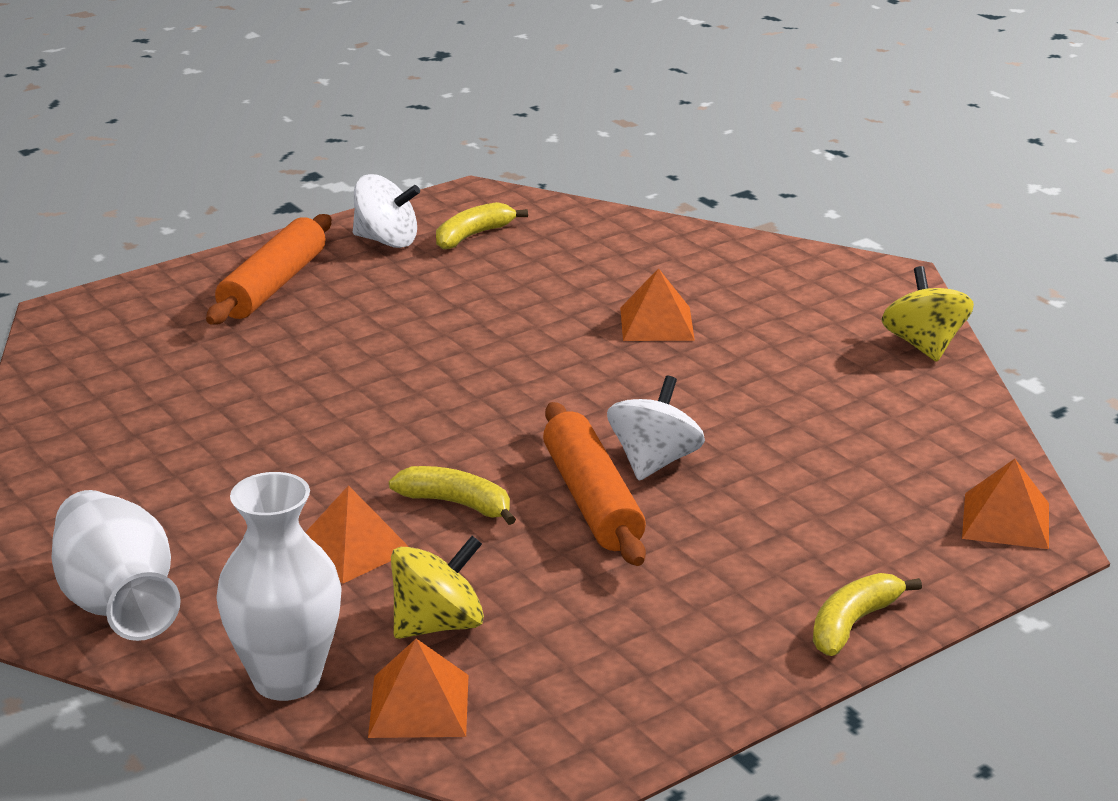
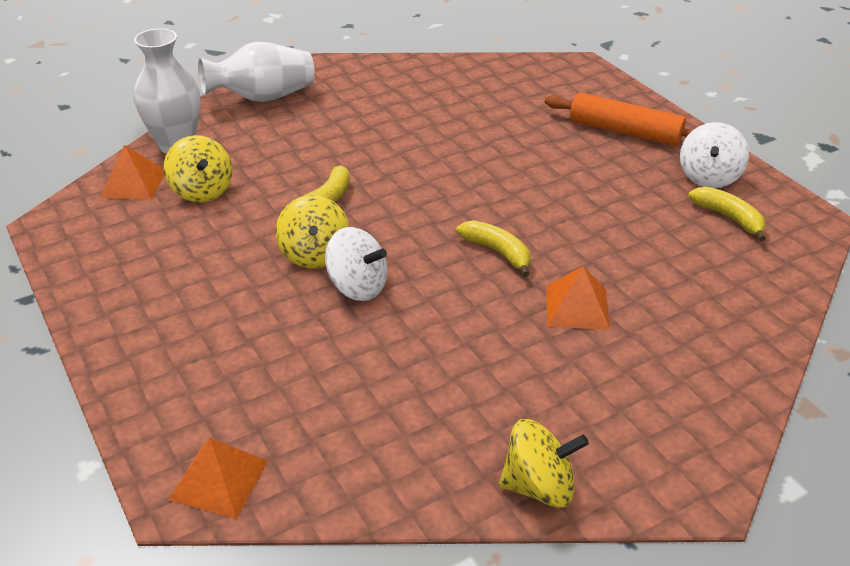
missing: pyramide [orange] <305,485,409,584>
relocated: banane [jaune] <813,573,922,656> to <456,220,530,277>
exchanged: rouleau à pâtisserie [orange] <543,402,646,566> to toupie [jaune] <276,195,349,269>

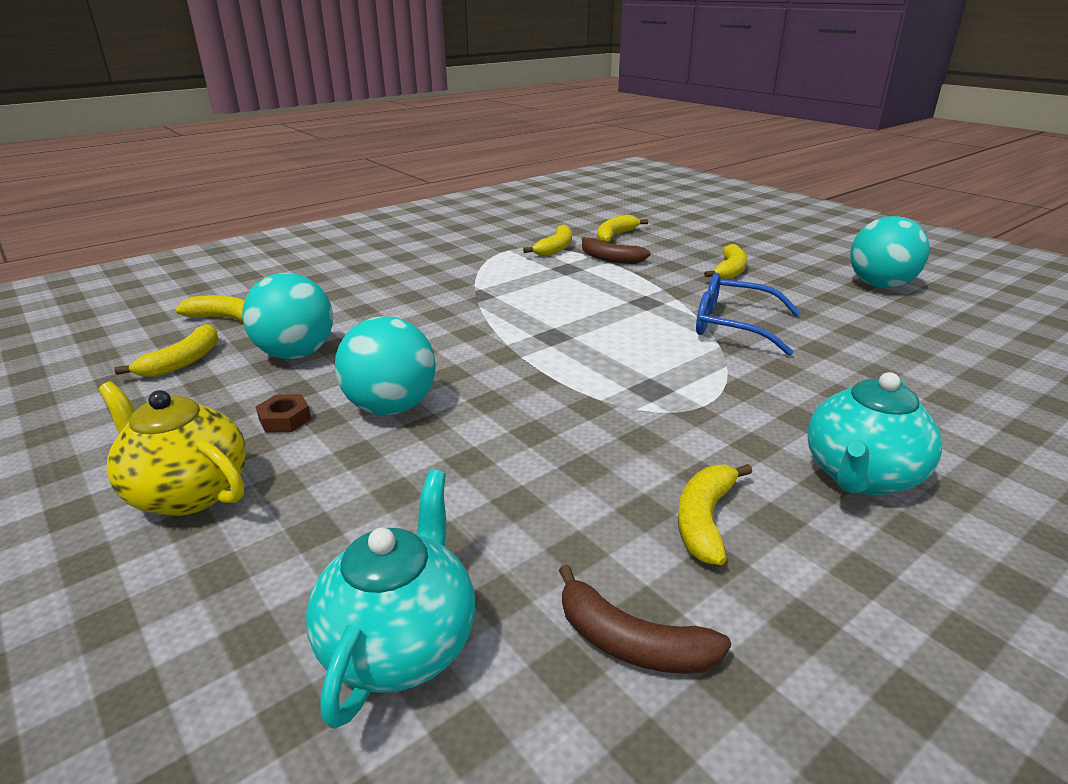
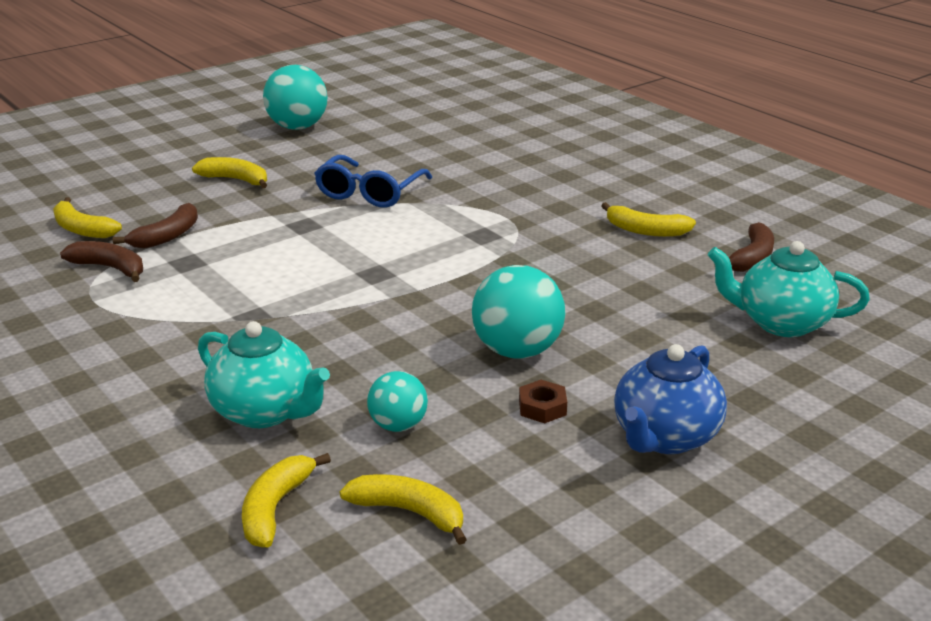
relocated: théière [turquoise] <807,372,942,495> to <198,321,330,428>
colour: théière [jaune] <99,381,247,516> to théière [bleu] <614,344,727,454>; banane [jaune] <523,225,572,257> to banane [marron] <60,241,143,282>
size: balle [turquoise] <242,273,333,359> = <367,371,428,432> x0.59

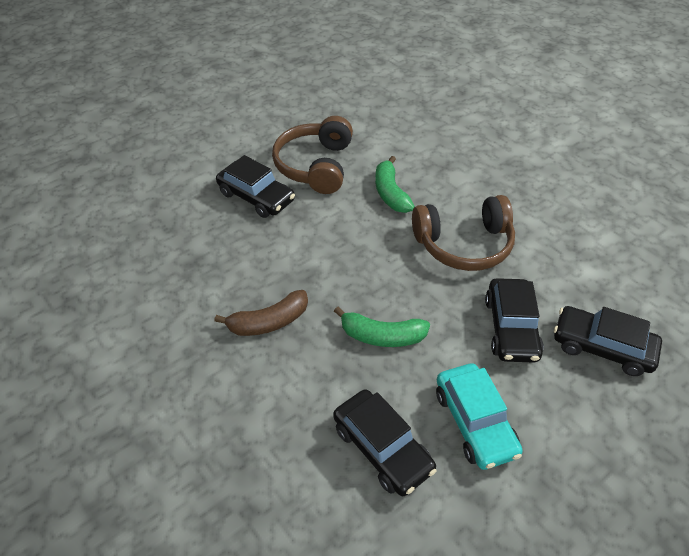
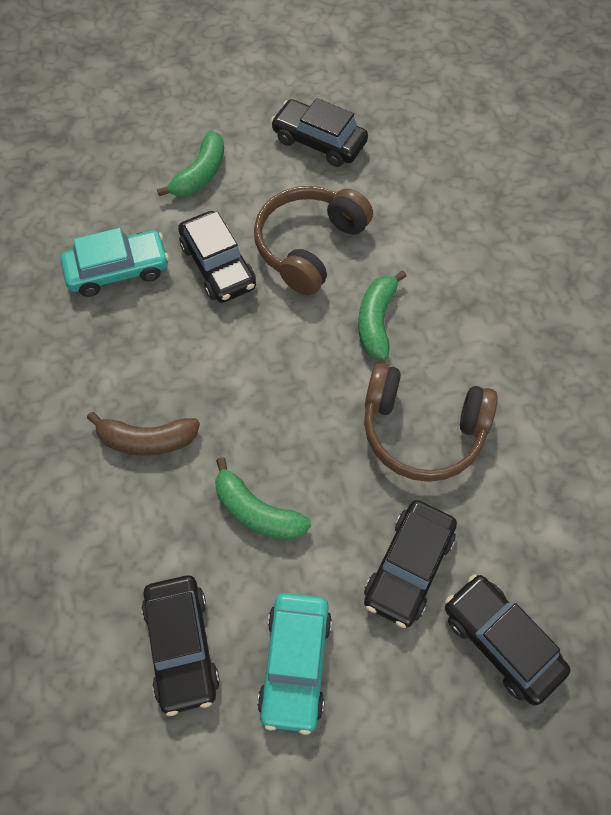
appeared: voiture [turquoise] <61,228,169,297>; banane [vert] <157,131,224,197>; voiture [noir] <271,98,368,167>

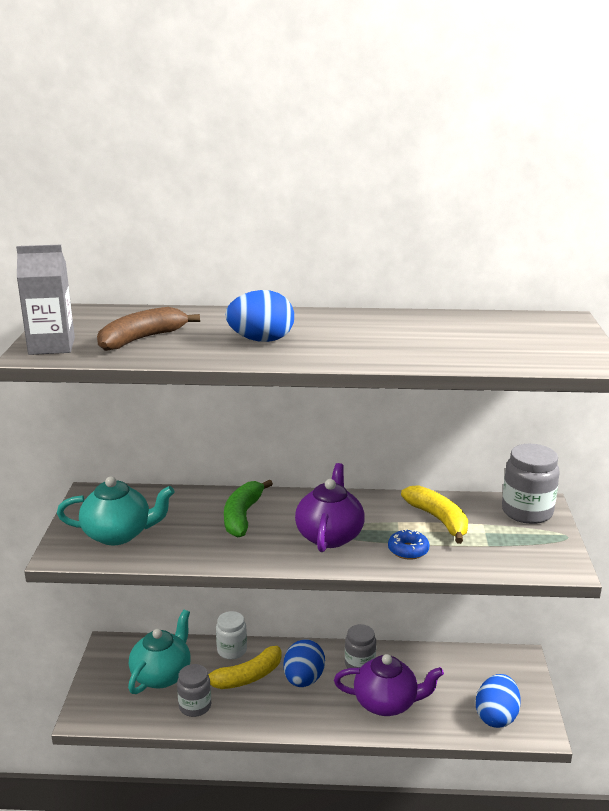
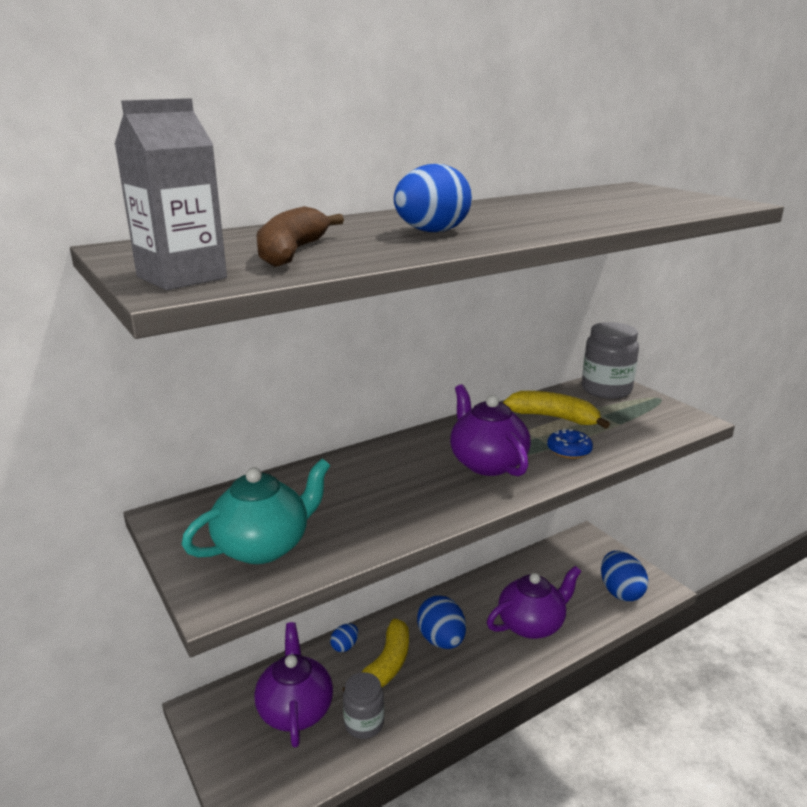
missing: banane [vert] <224,479,273,537>; bocal [gris] <345,624,376,668>
exchanged: bocal [blanc] <216,611,247,659> to œuf [bleu] <330,623,358,652>
colour: théière [turquoise] <128,609,191,694> to théière [violet] <254,622,333,748>

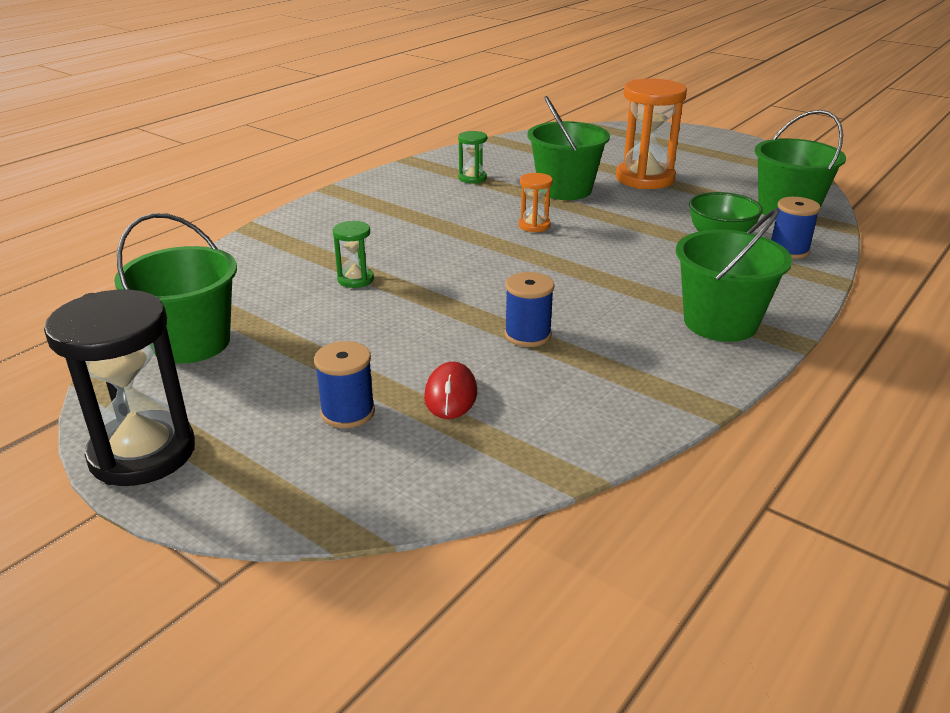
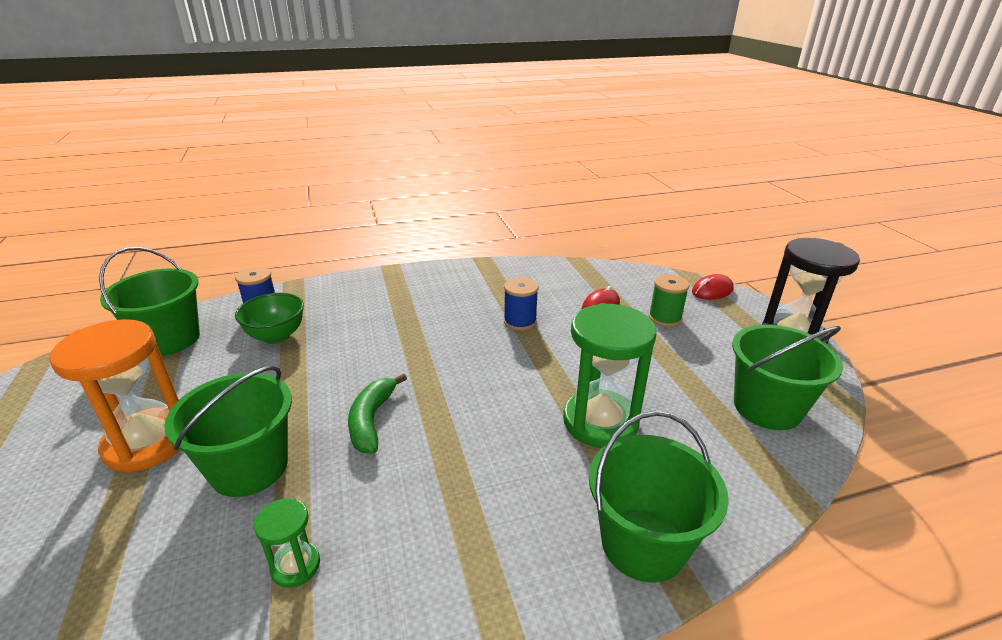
appeared: souris [rouge] <692,274,734,300>
relocated: seau [vert] <676,208,792,342> to <589,411,729,583>
exchanged: sablier [orange] <518,173,553,233> to banane [vert] <348,374,407,453>
colour: bobine [bleu] <314,341,375,428> to bobine [vert] <649,274,690,327>
size: sablier [vert] <333,221,374,288> = <563,303,656,448> x2.07

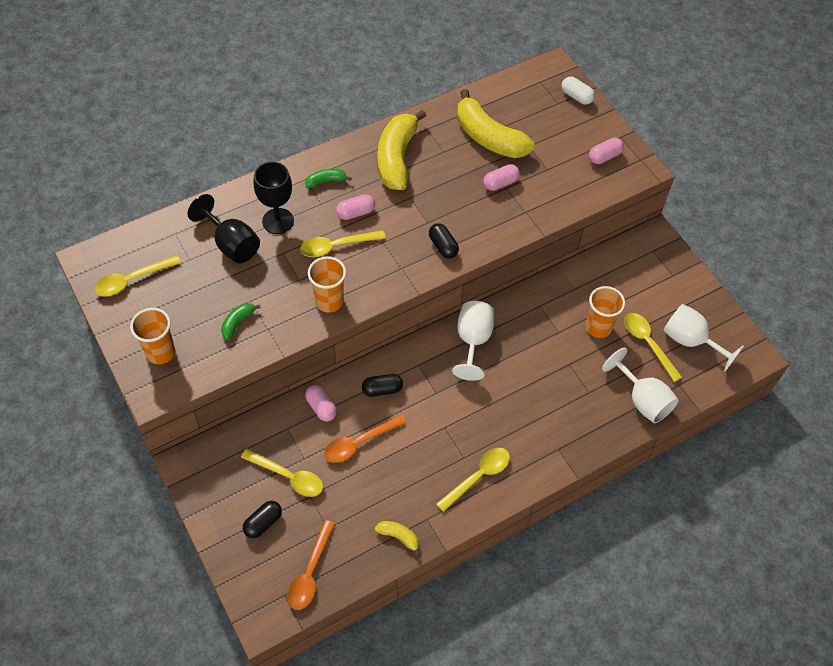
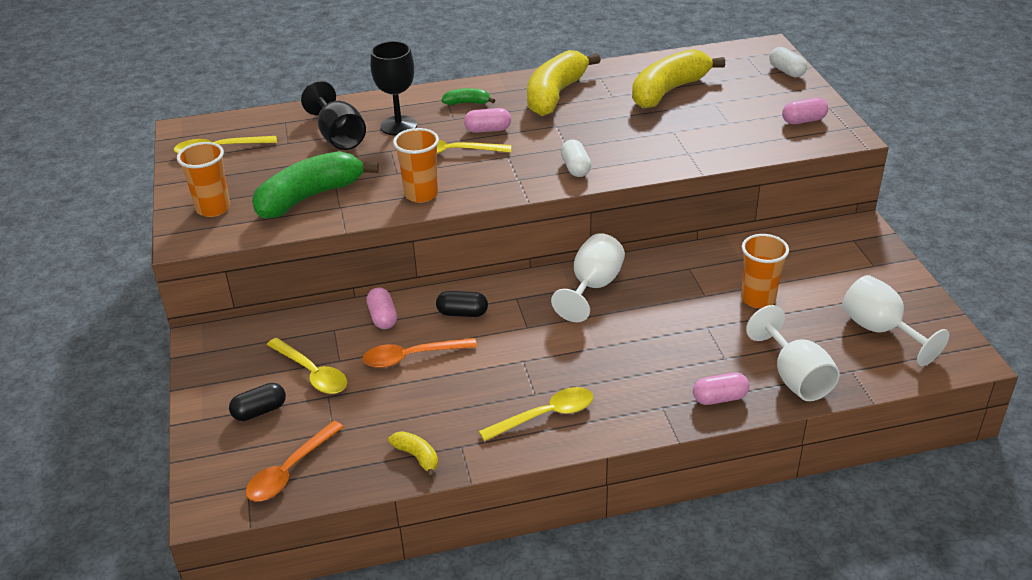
missing: cuillère [jaune] <624,313,683,382>
relocated: gélule [rose] <483,164,520,191> to <693,372,750,405>
colour: gélule [noir] <429,223,459,259> to gélule [blanc] <561,139,591,177>
spun: banane [jaune] <457,89,535,158> = <632,49,725,109> 75 degrees clockwise
size: banane [vert] <221,303,261,340> = <252,151,379,219> x2.26

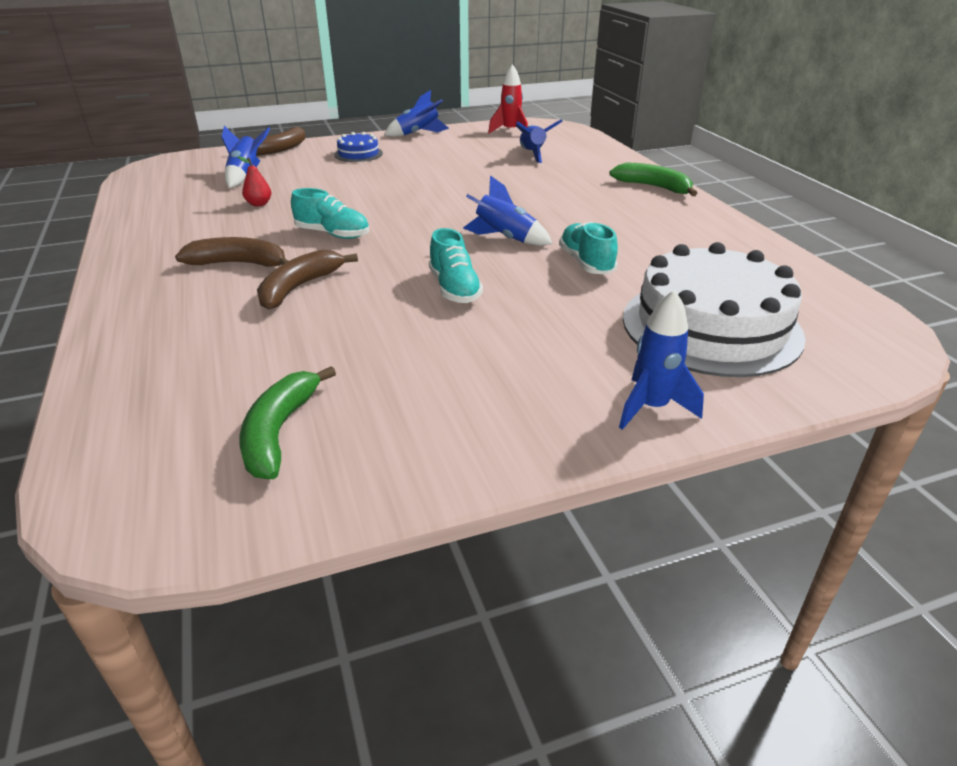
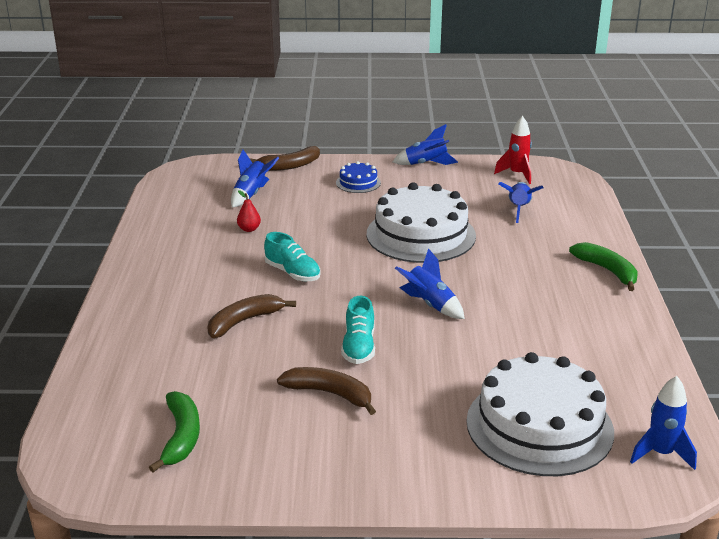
missing: chaussure [turquoise] <559,222,618,275>
appeared: gâteau [blanc] <367,183,476,263>
relocated: banane [marron] <175,237,289,267> to <277,367,376,415>; fusée [bleu] <619,290,704,430> to <630,376,697,470>
spun: banane [vert] <240,366,336,479> = <149,391,200,472> 150 degrees clockwise

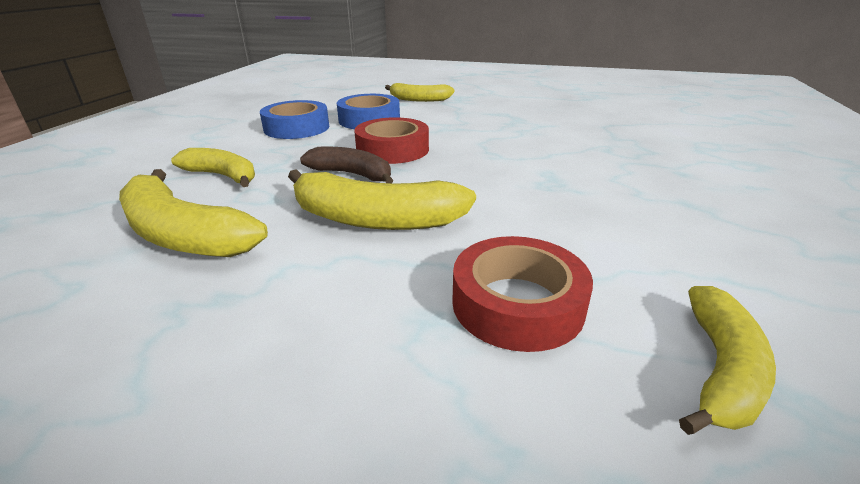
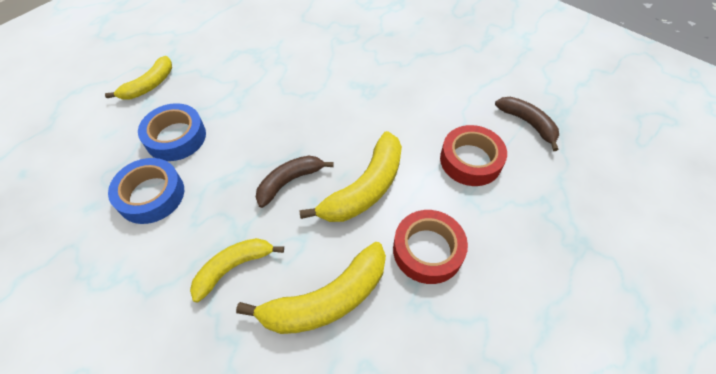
relocated: ruban adhésif [rouge] <354,117,429,164> to <393,210,468,284>
colour: banane [jaune] <679,286,776,435> to banane [marron] <495,97,559,151>

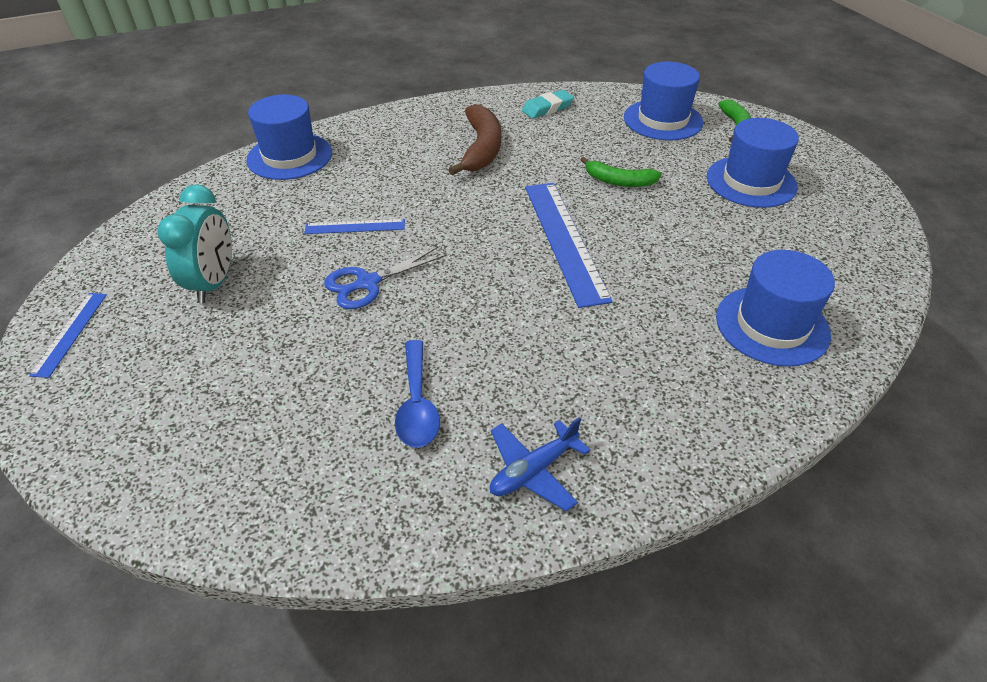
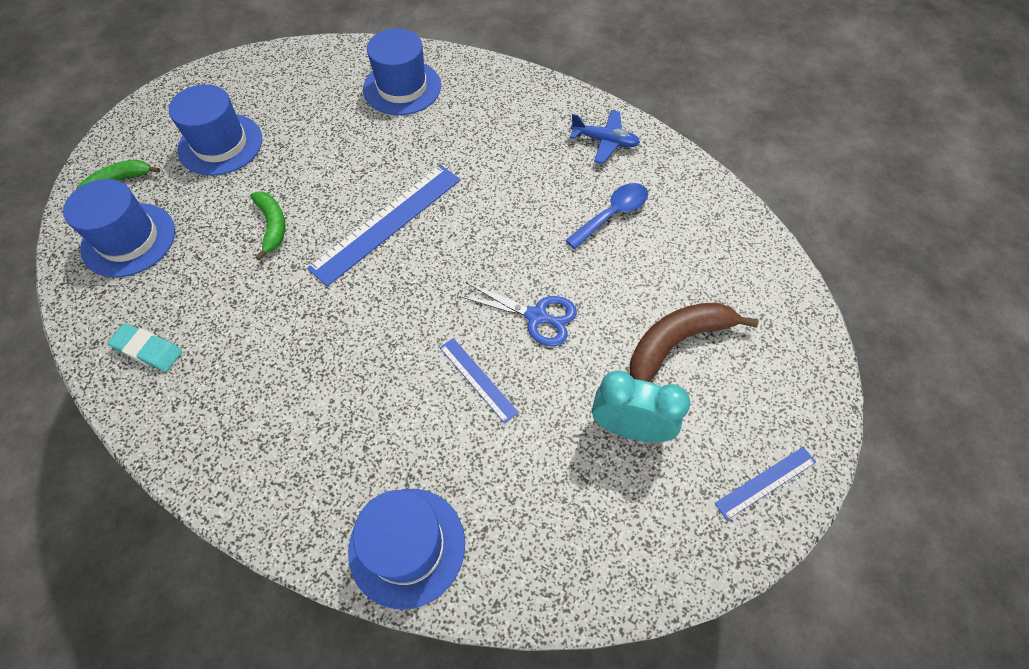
relocated: banane [marron] <448,104,501,176> to <630,302,759,382>
spun: réveil [turquoise] <158,184,232,303> = <592,370,690,442> 45 degrees clockwise

